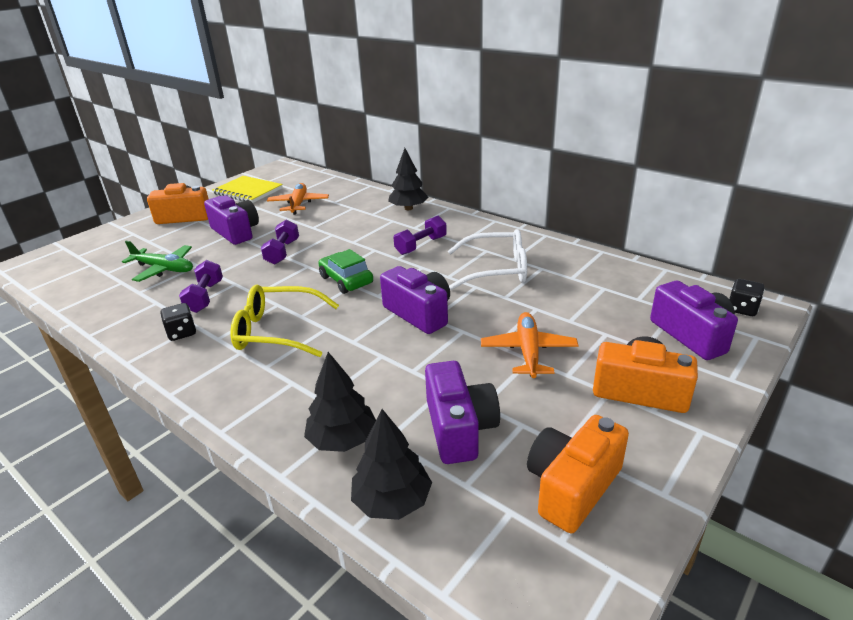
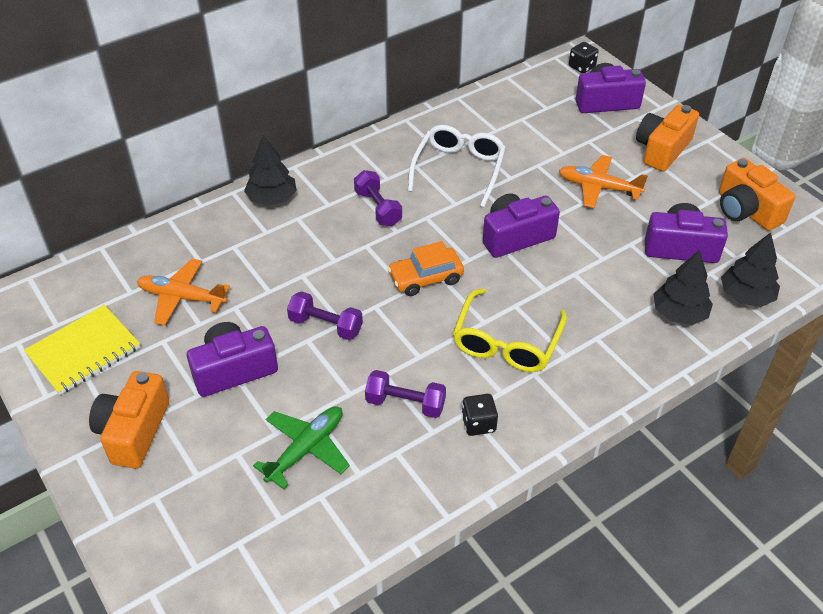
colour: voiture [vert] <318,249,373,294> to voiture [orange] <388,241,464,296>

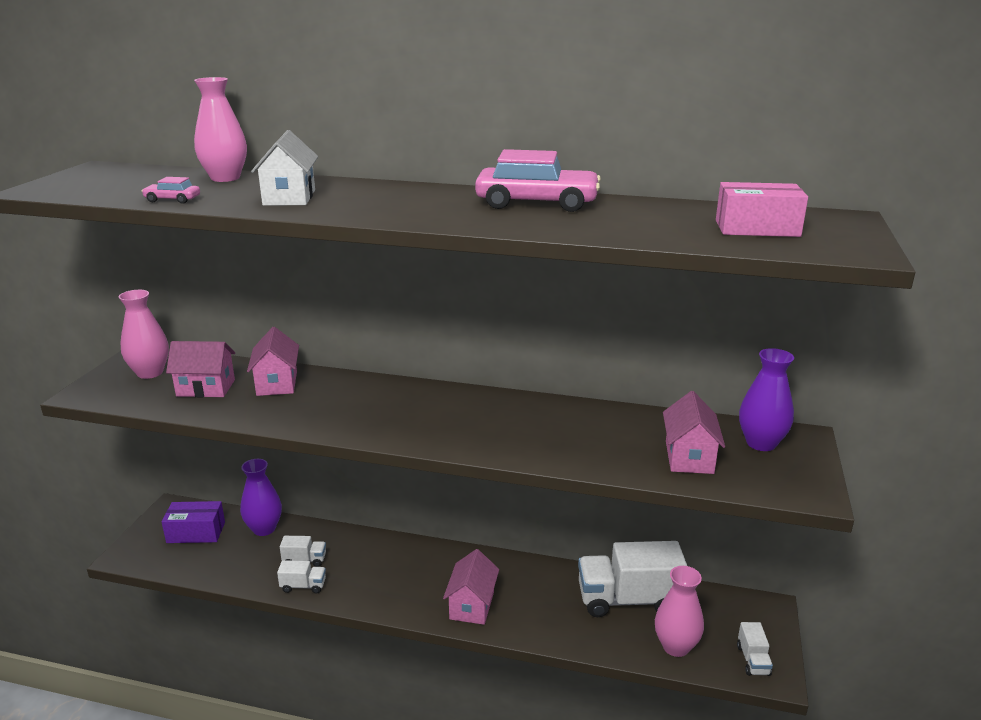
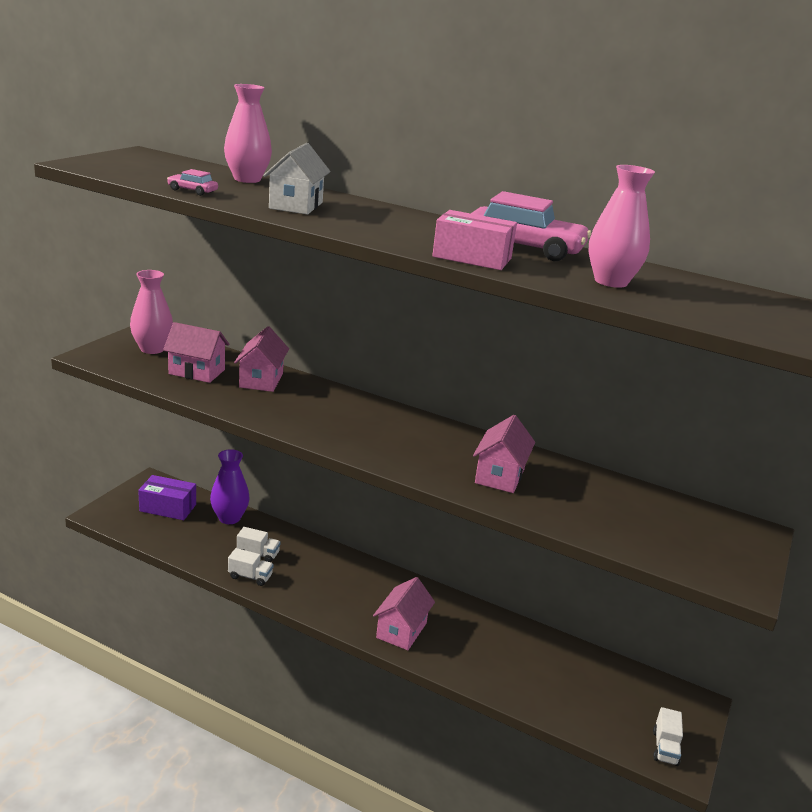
missing: camion [blanc] <578,541,687,617>; vase [violet] <739,348,794,451>
relocated: vase [rose] <655,566,704,657> to <589,165,655,288>; maison [rose] <663,391,725,474> to <473,415,535,493>; boîte [rose] <716,182,808,237> to <432,210,517,270>

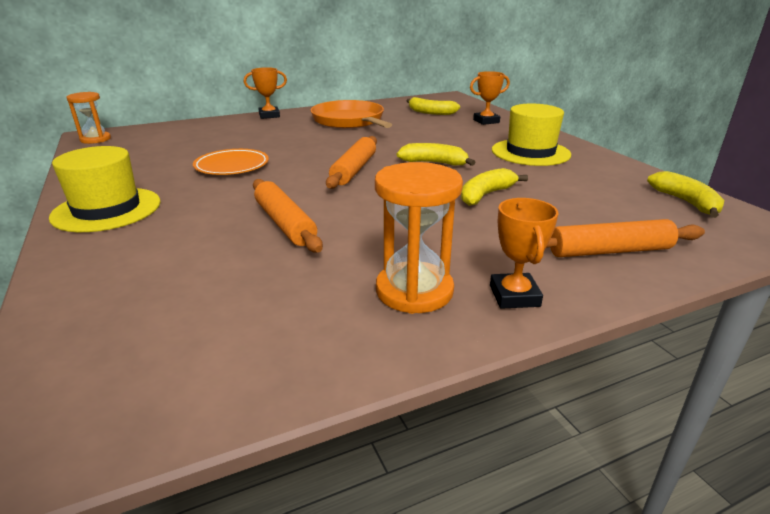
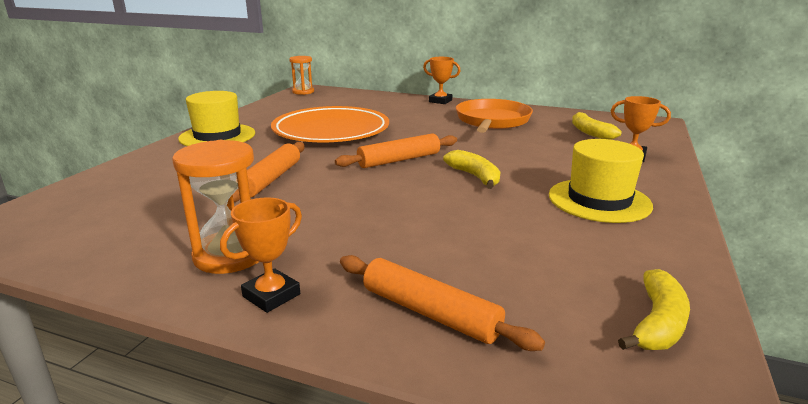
missing: banane [jaune] <461,168,528,206>
size: assiette [orange] <193,149,269,175> = <271,106,389,142> x1.85

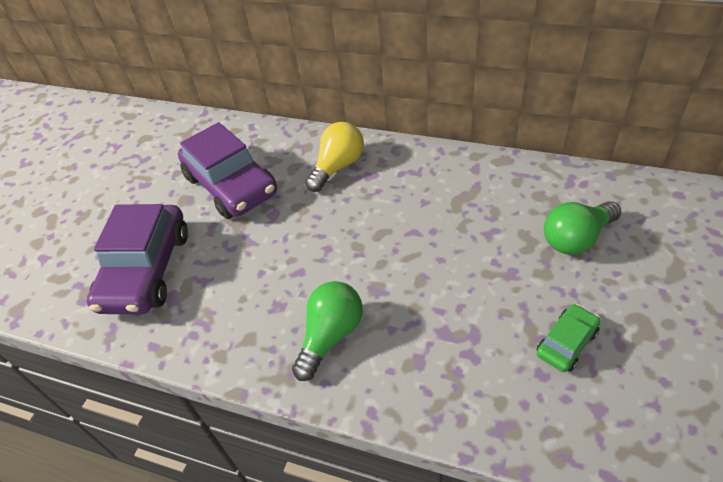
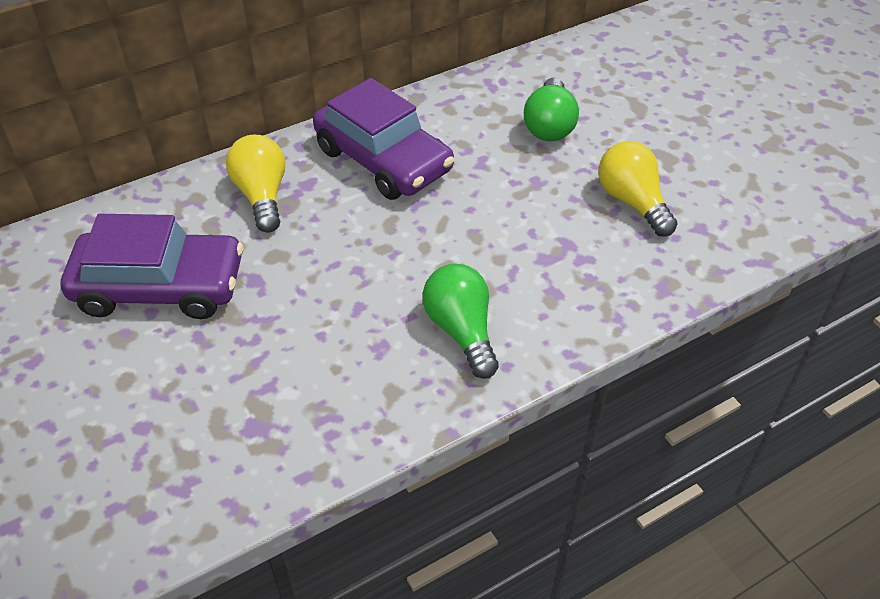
relocated: voiture [violet] <87,204,188,314> to <313,78,454,200>
exchanged: voiture [vert] <537,304,601,372> to ampoule [jaune] <598,141,678,236>

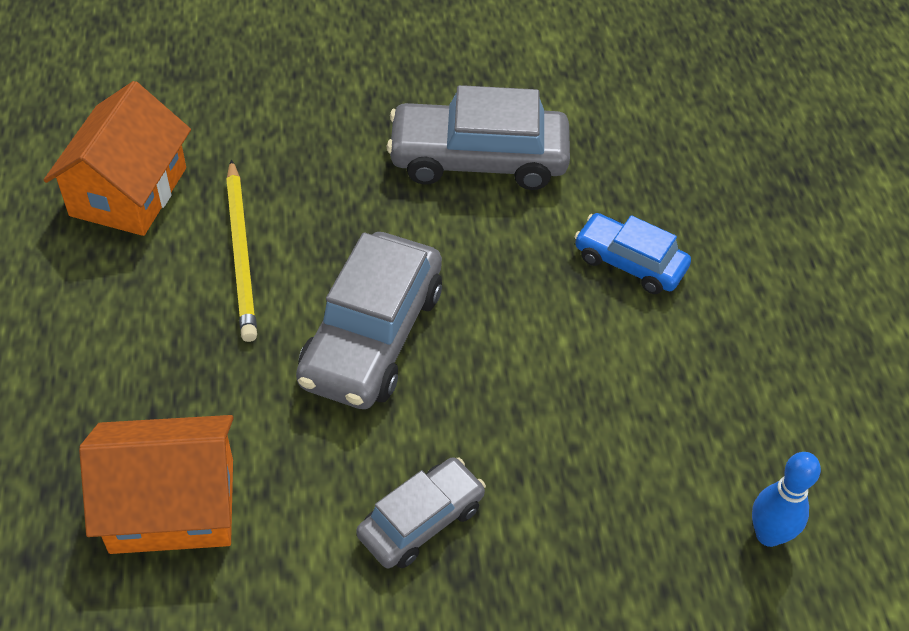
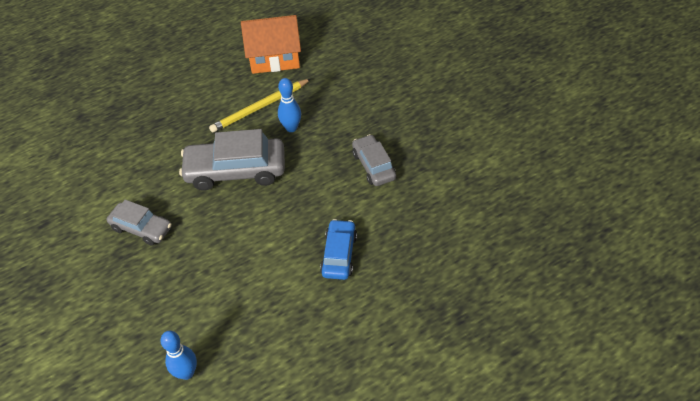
missing: maison [orange] <79,415,234,554>
appeared: quille [bleu] <278,78,301,132>
size: voiture [gris] <387,85,570,190> = <352,134,396,186> x0.59

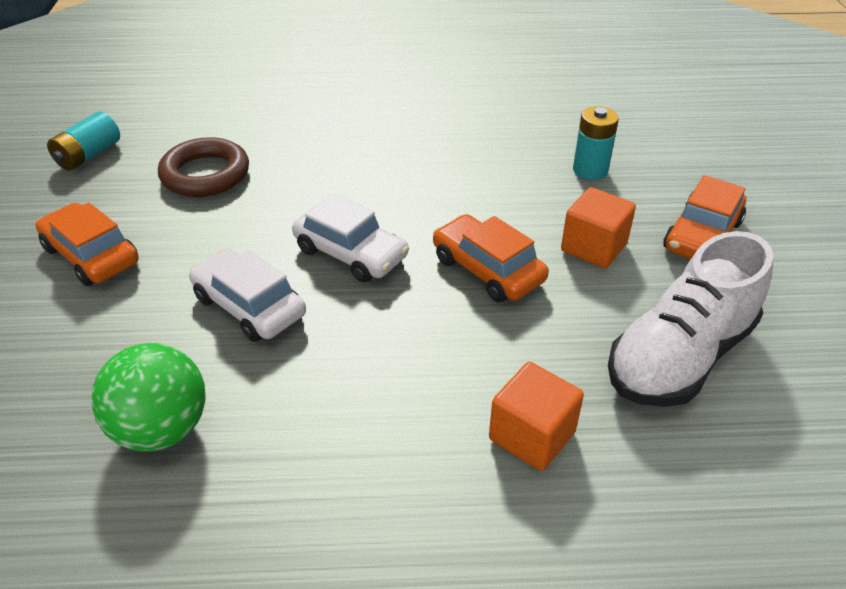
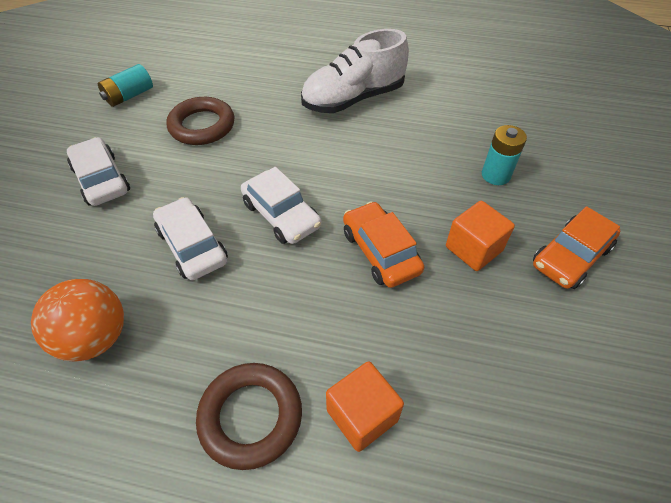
appeared: anneau [marron] <196,363,302,470>
relocated: chaussure [blanc] <608,231,773,407> to <301,29,409,113>
colour: voiture [orange] <35,202,139,286> to voiture [blanc] <67,137,130,206>; balle [vert] <91,343,206,452> to balle [orange] <31,279,124,362>

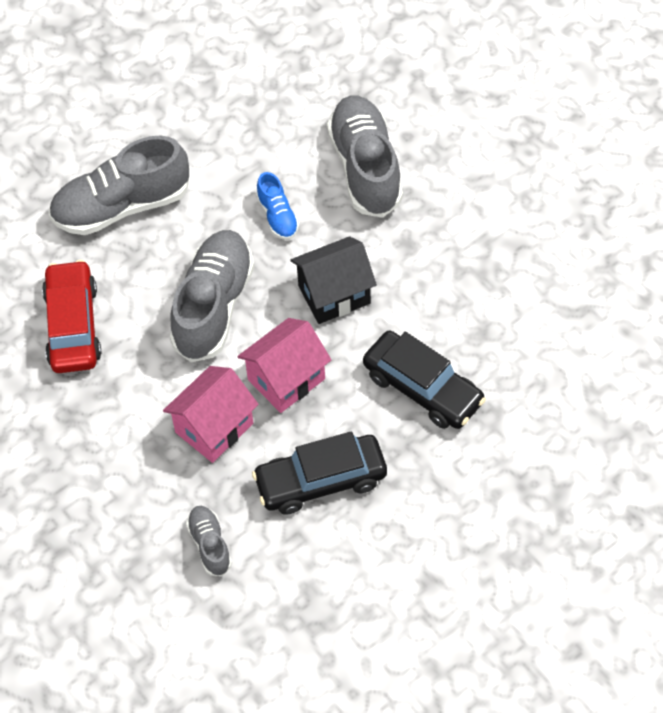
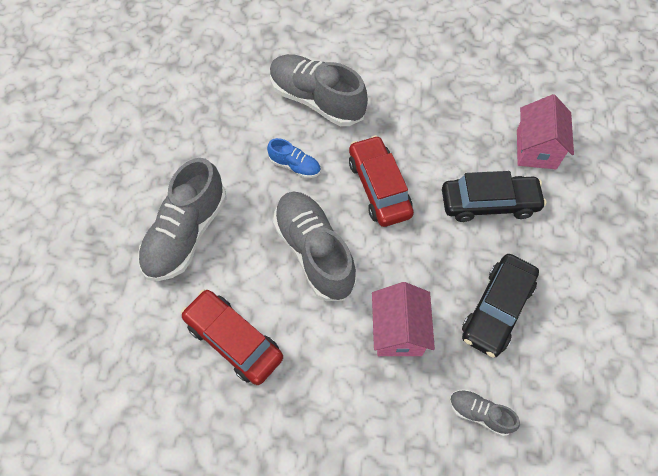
relocated: maison [rose] <237,318,331,413> to <517,94,574,169>
exchanged: maison [noir] <290,236,377,324> to voiture [rouge] <349,135,414,227>

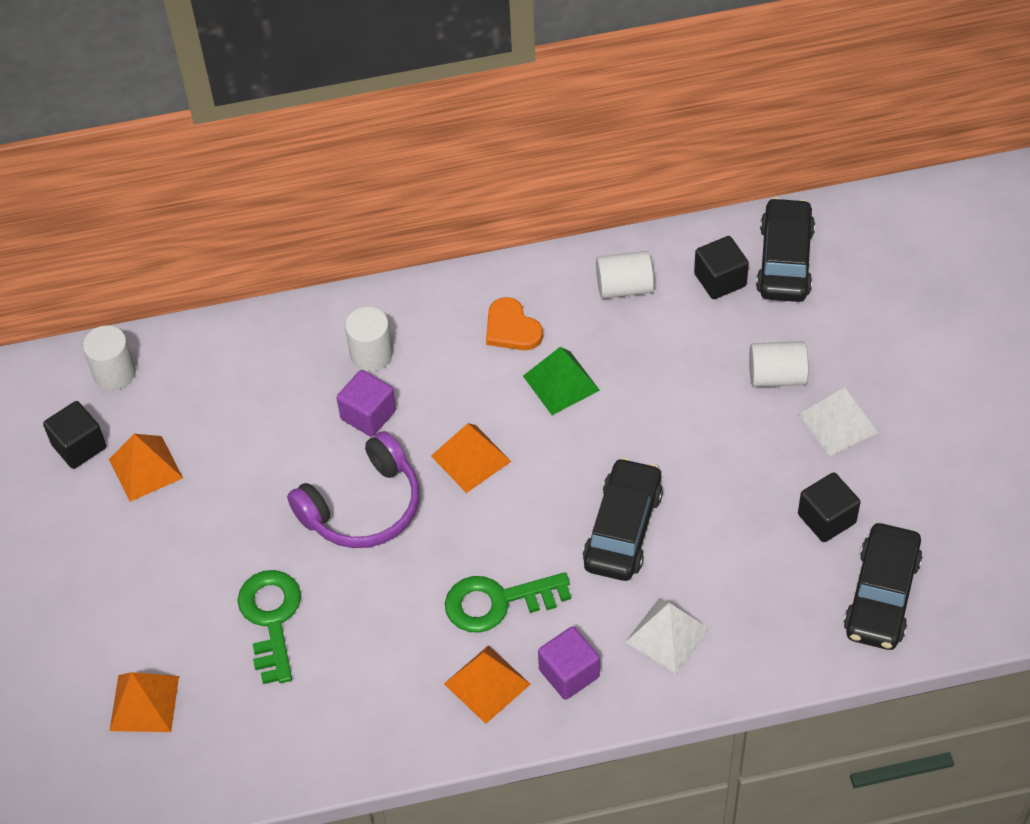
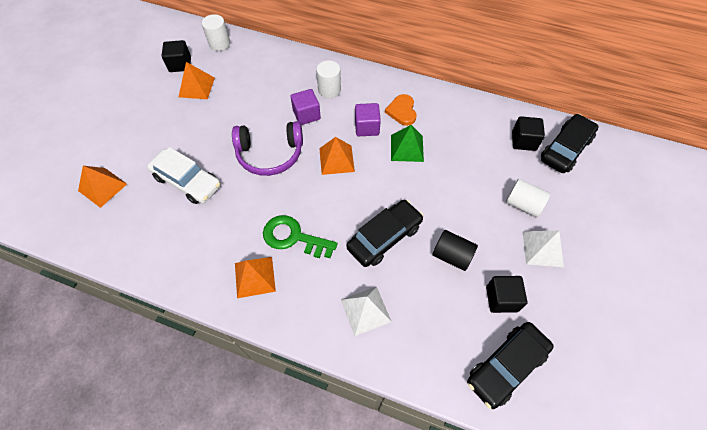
missing: cylindre [blanc] <596,251,654,299>
appeared: cylindre [noir] <432,230,478,271>
relocated: cube [violet] <538,626,600,700> to <355,103,381,136>
exchanged: clé [vert] <237,570,301,684> to voiture [blanc] <147,147,221,204>

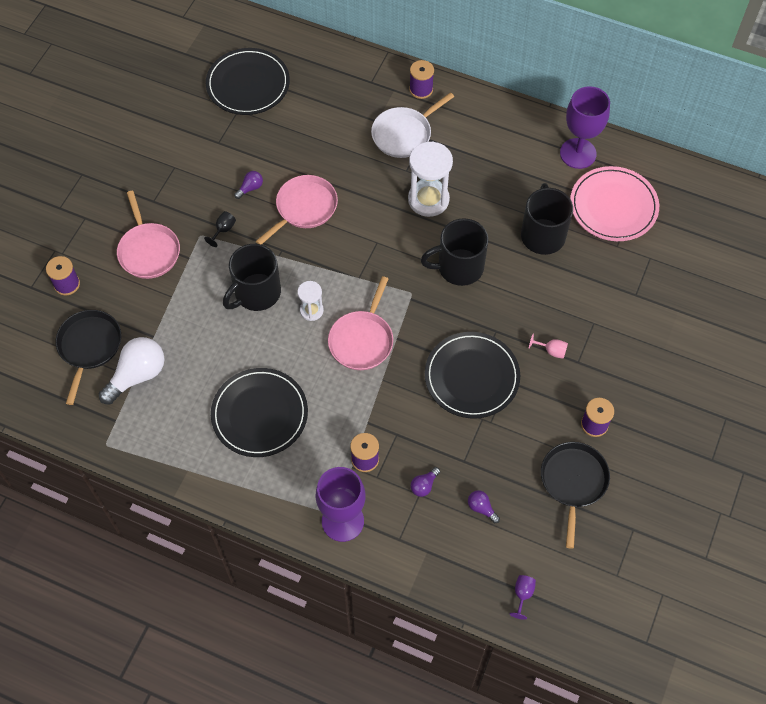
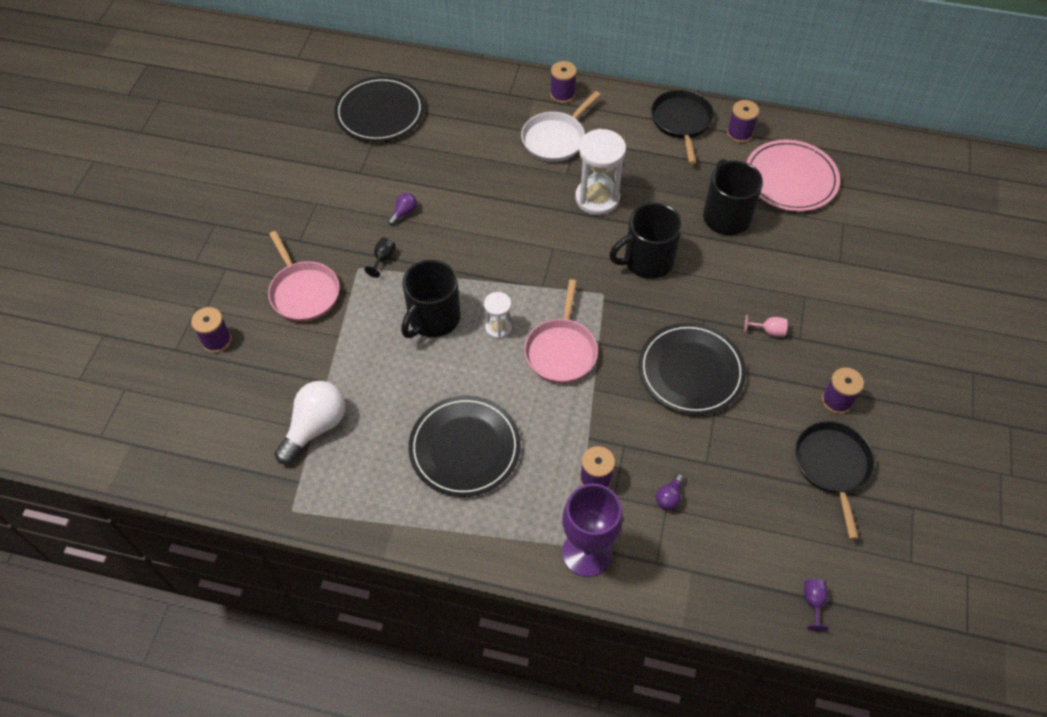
missing: poêle [rose] <256,175,338,245>; ampoule [violet] <468,490,500,523>
relocated: poêle [noir] <56,310,121,405> to <651,90,714,164>
exchanged: verre à pied [violet] <560,86,610,169> to bobine [violet] <727,100,759,143>

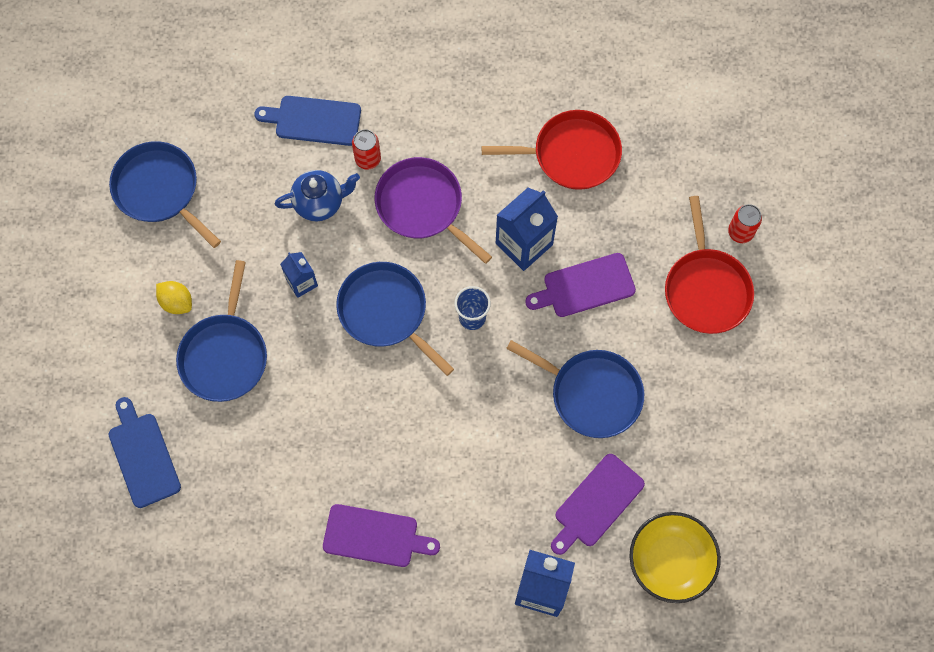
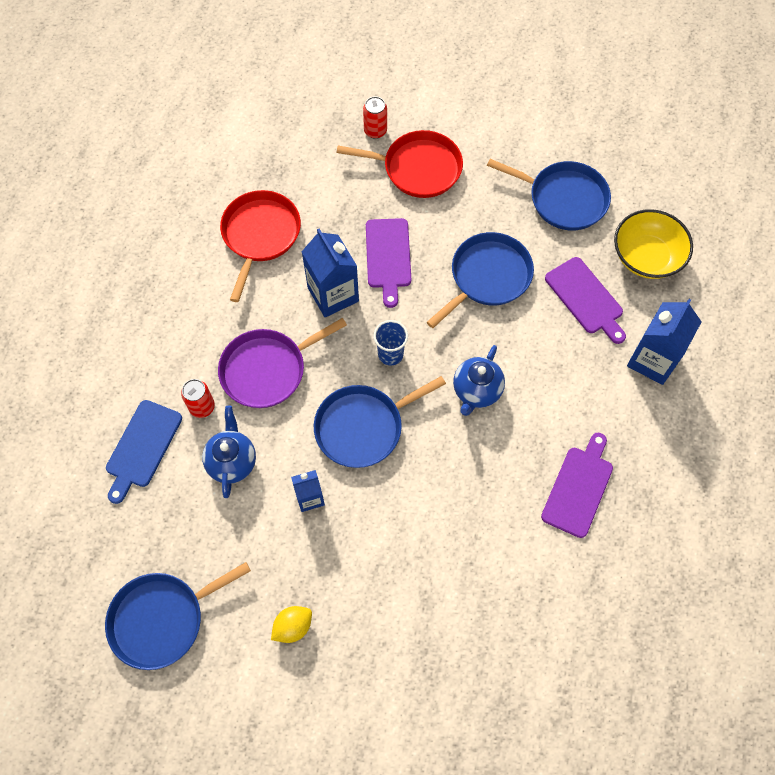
missing: planche à découper [bleu] <109,397,181,508>
appeared: théière [bleu] <453,345,505,416>
relocated: poêle [bleu] <176,260,267,402> to <487,159,611,231>

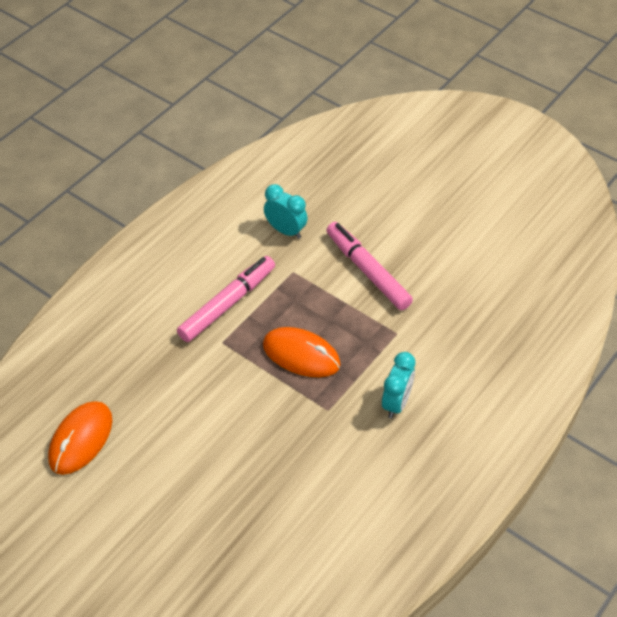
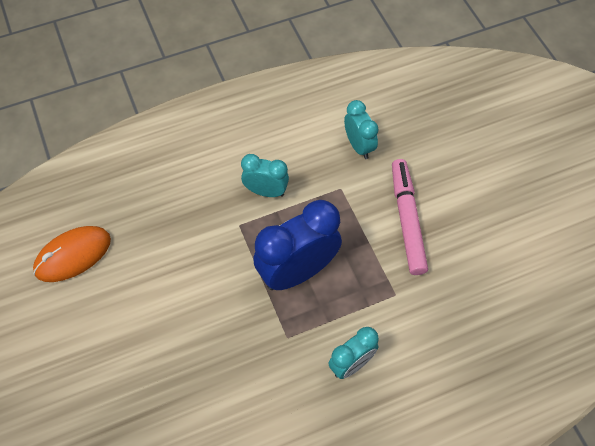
exchanged: feutre [rose] <177,256,275,342> to réveil [turquoise] <241,154,289,197>; souris [orange] <263,327,341,377> to réveil [bleu] <253,200,342,290>

